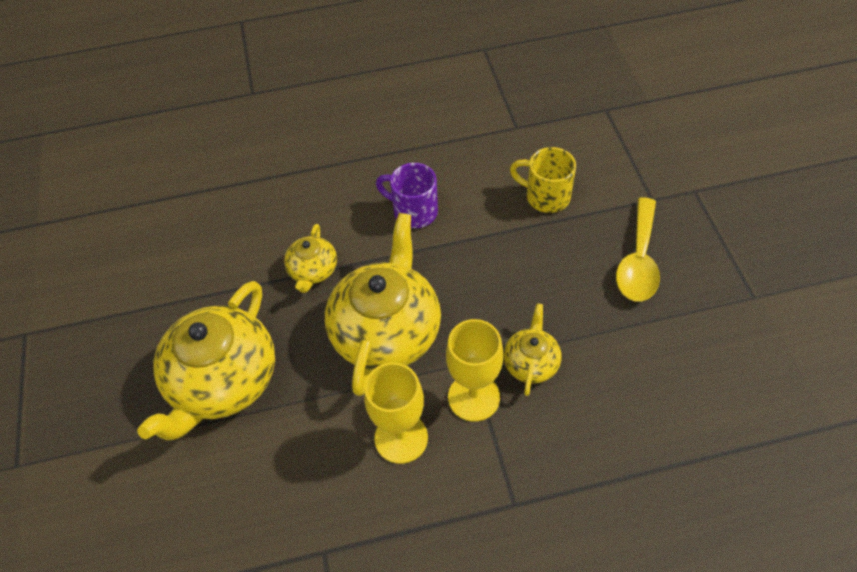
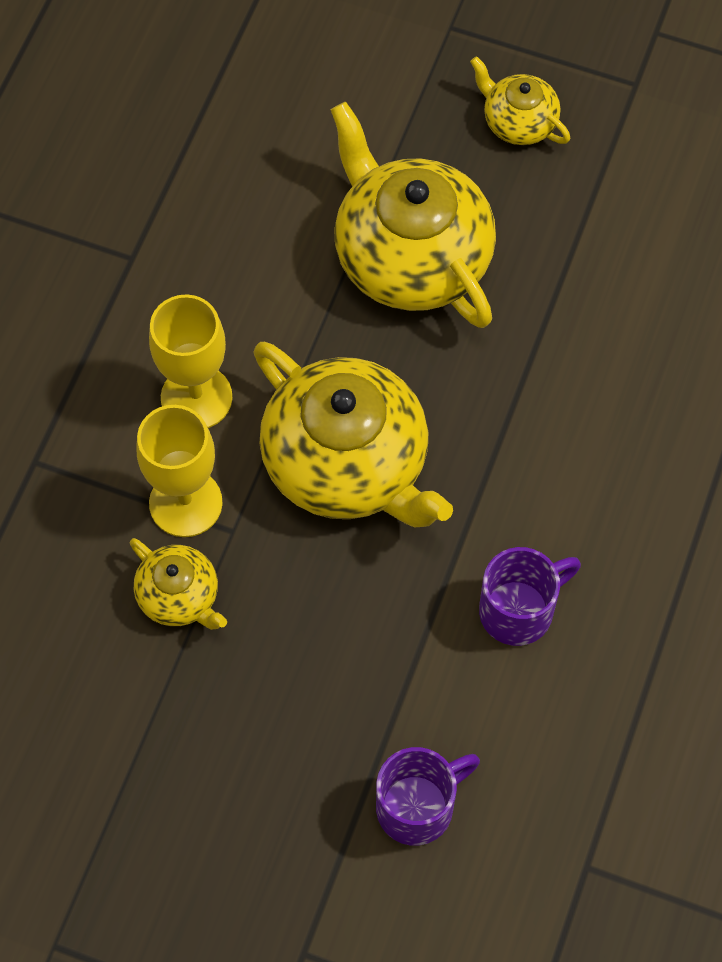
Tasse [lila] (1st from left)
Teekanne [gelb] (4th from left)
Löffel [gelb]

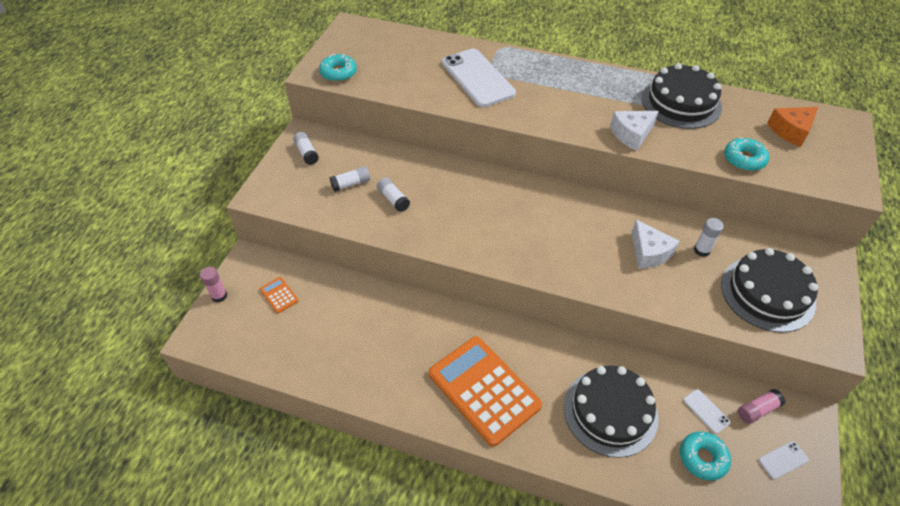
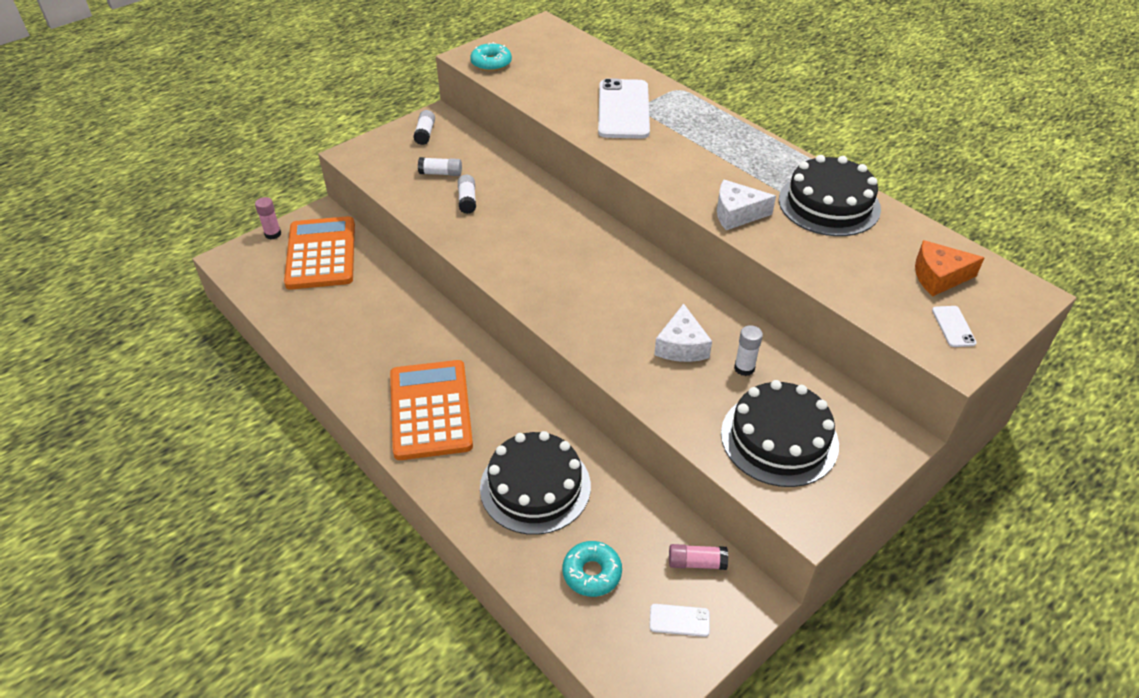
Taschenrechner [orange] (1st from left)
Handy [weiß] (3rd from left)
Donut [türkis] (3rd from left in the first image)

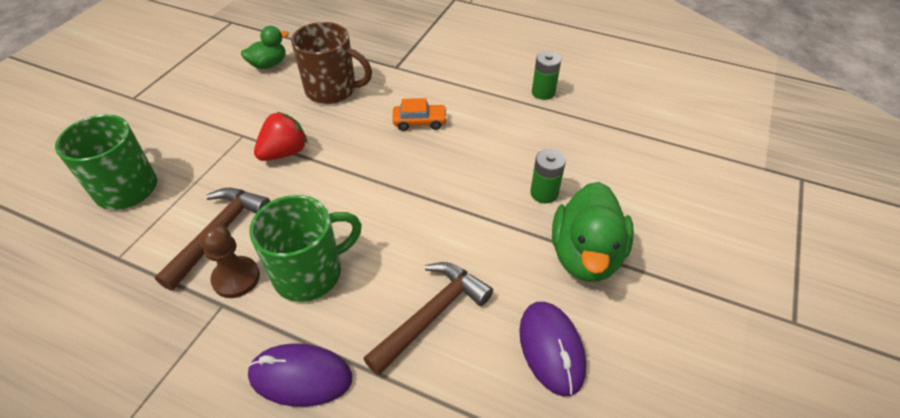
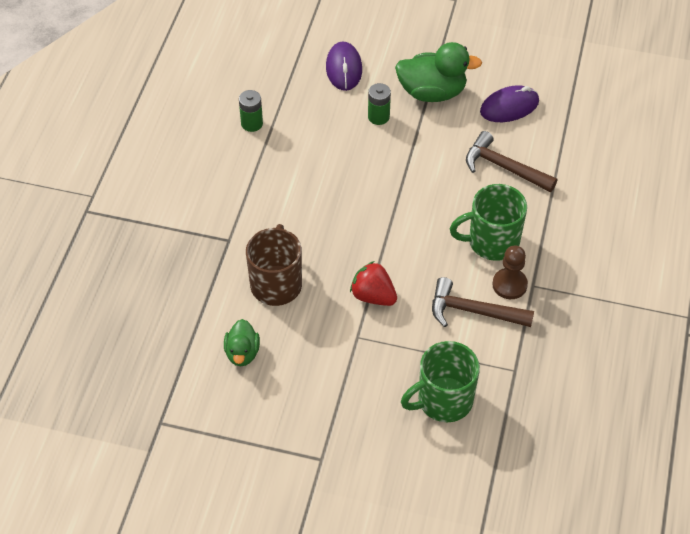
Ente [grün] (1st from left)
Computermaus [lila] (1st from left)
Tasse [grün] (2nd from left)
Auto [orange]

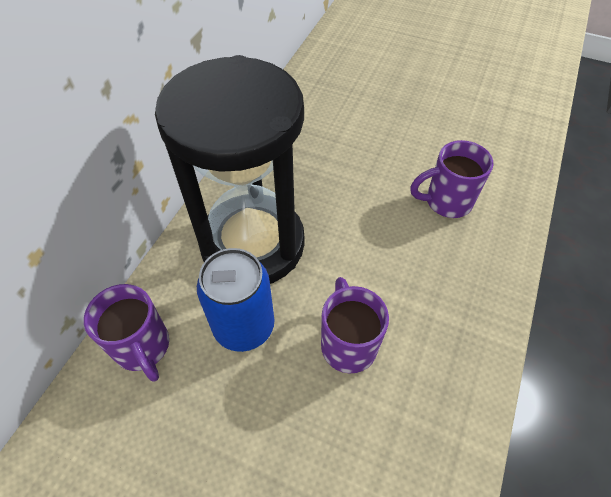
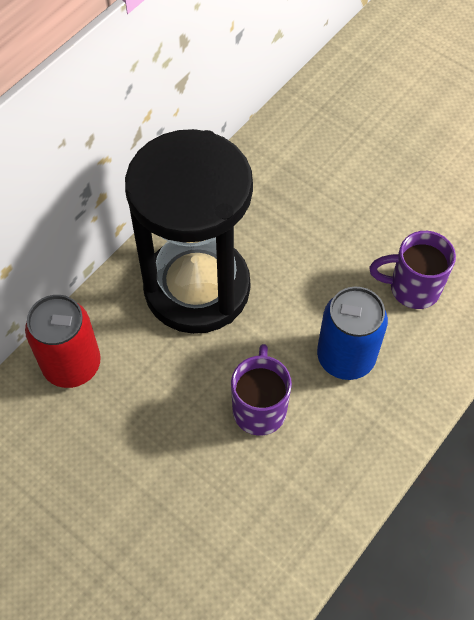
Dose [rot]
Dose [blau]

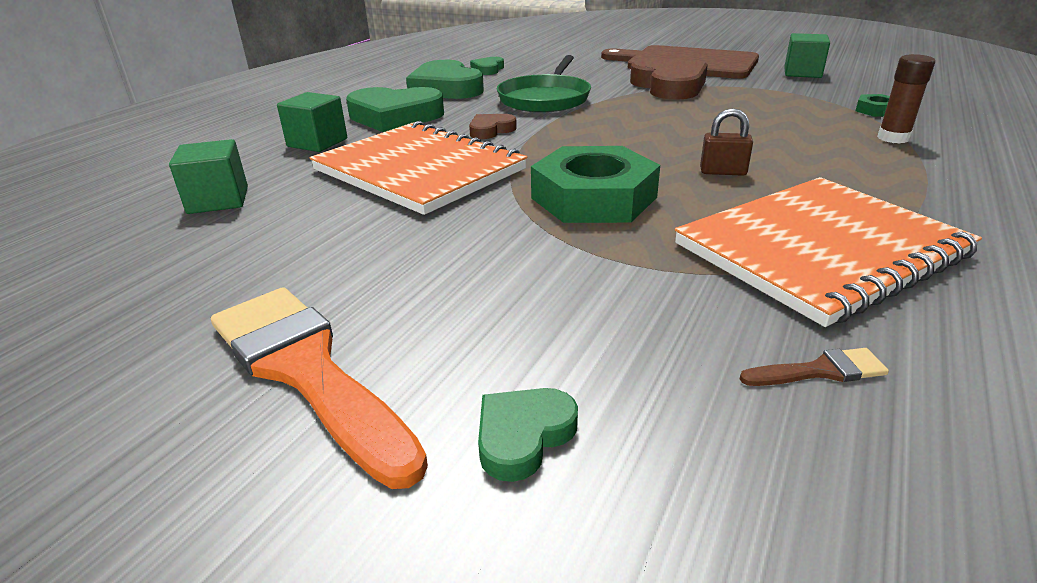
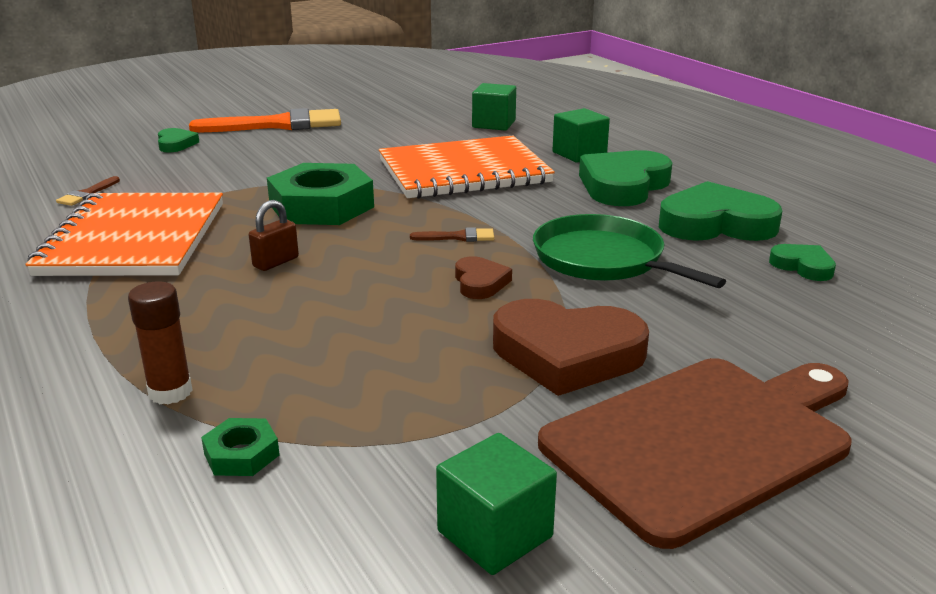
Pinsel [braun] (2nd from left)
Herz [braun] (1st from left)

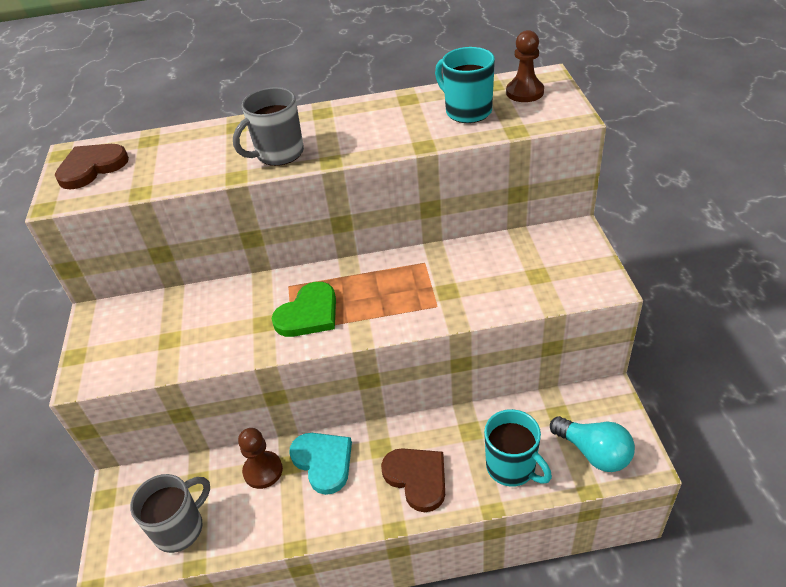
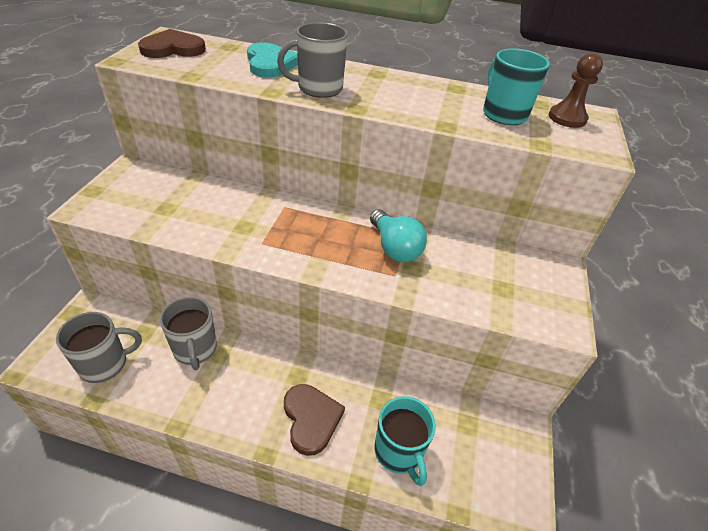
Tasse [grau] (2nd from left)
Herz [türkis]
Glühbirne [türkis]
Herz [grün]

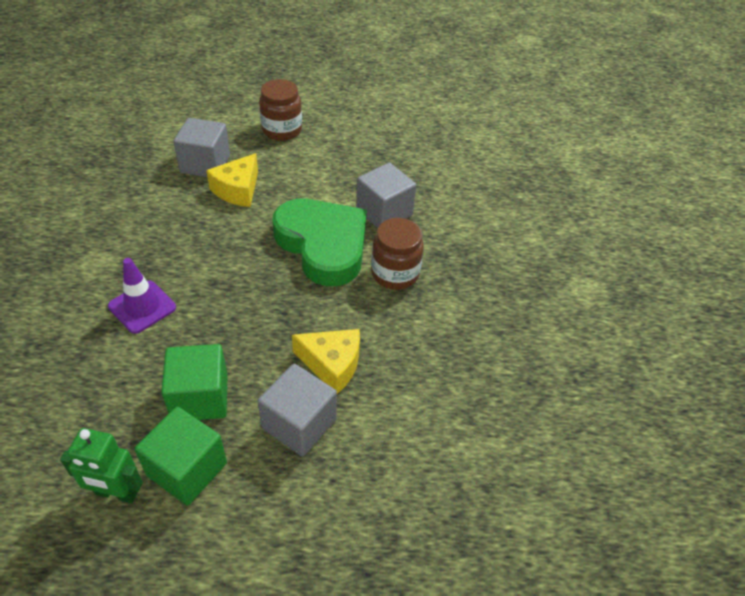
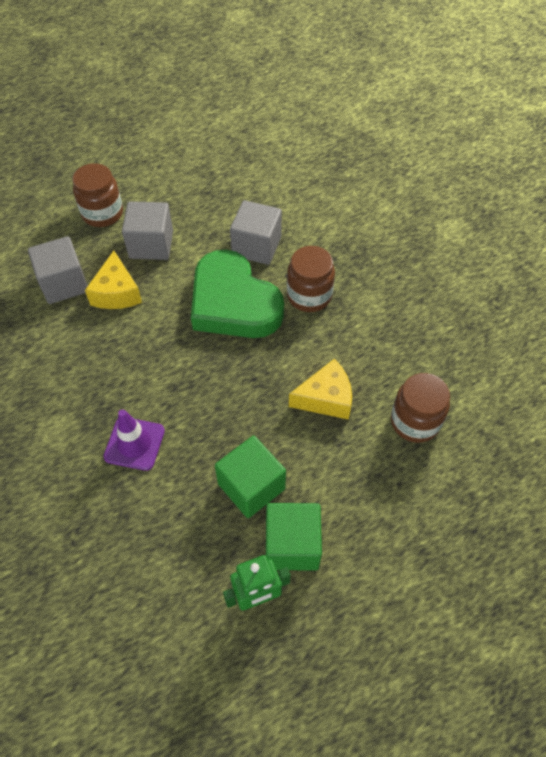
Kubus [grau] (2nd from left)
Herz [grün]
Einmachglas [braun] (3rd from left)

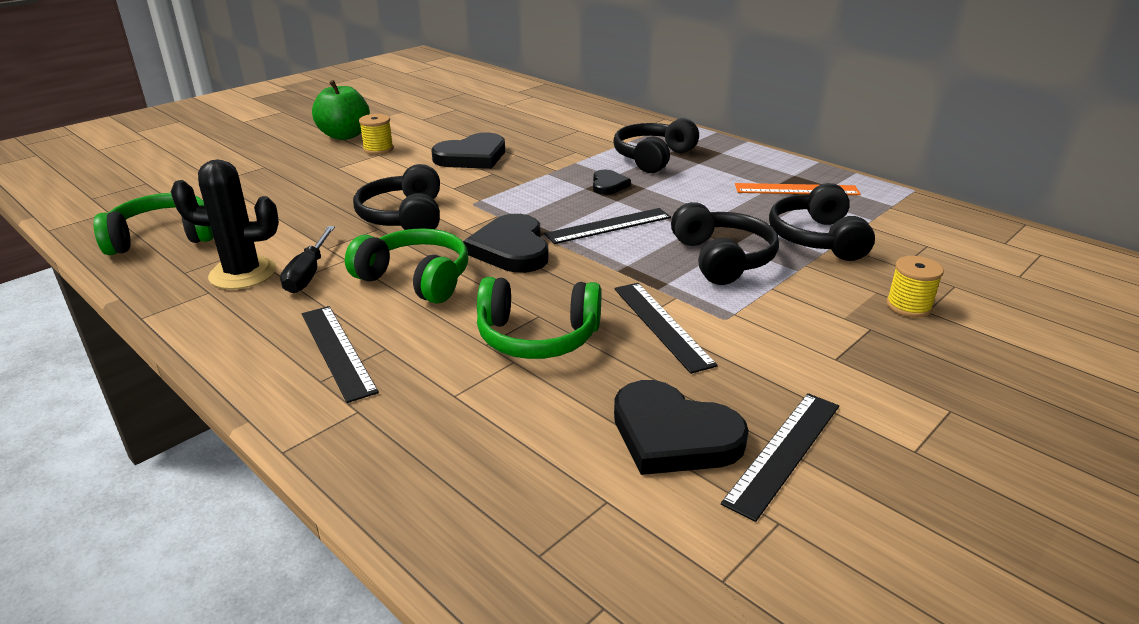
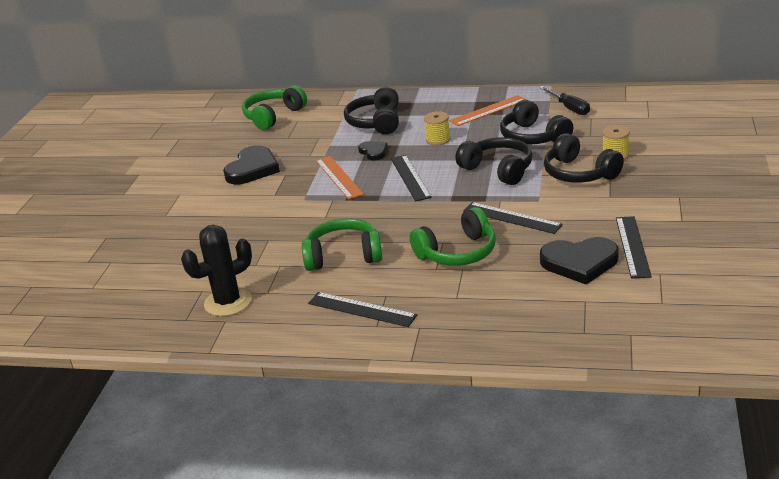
Kopfhörer [grün] (1st from left)
Lineal [orange] (1st from left)
Lineal [schwarz] (2nd from left)
Garnrolle [gelb] (1st from left)
Schraubenzieher [schwarz]
Kopfhörer [schwarz] (4th from left)
Apfel [grün]
Herz [schwarz] (2nd from left in the first image)

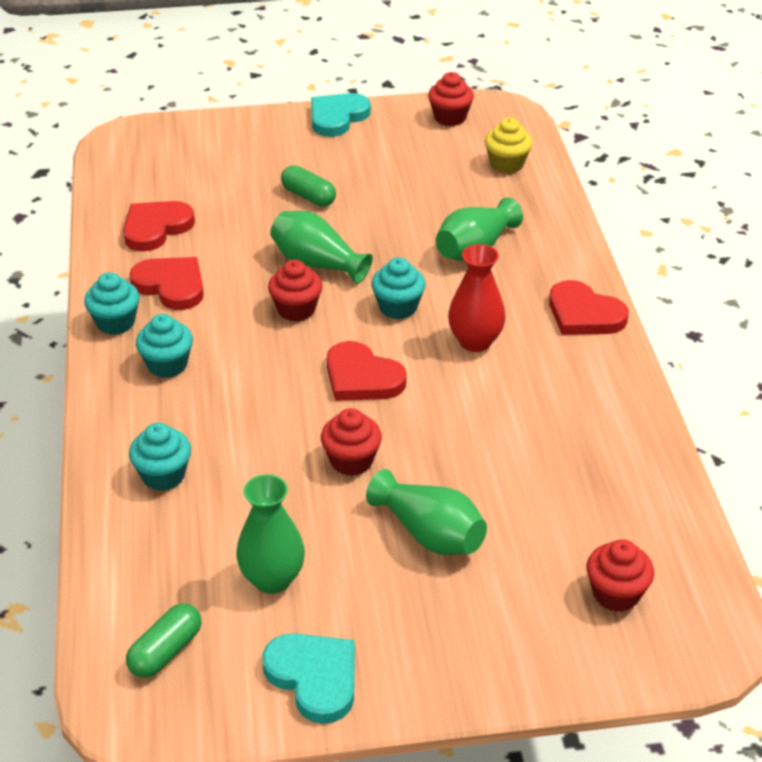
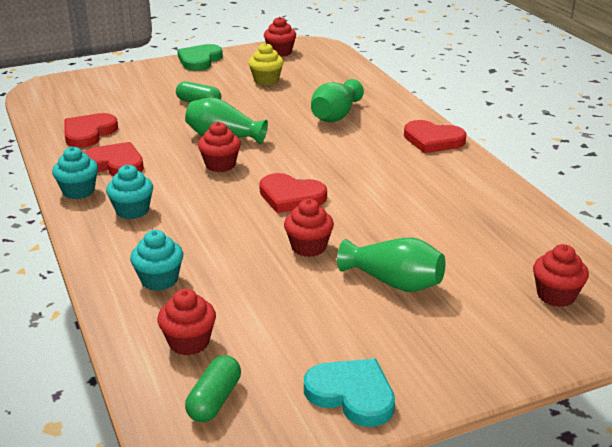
Muffin [rot] (1st from left)
Herz [grün]
Muffin [gelb]
Vase [grün] (1st from left in the first image)
Muffin [türkis] (4th from left in the first image)
Vase [rot]

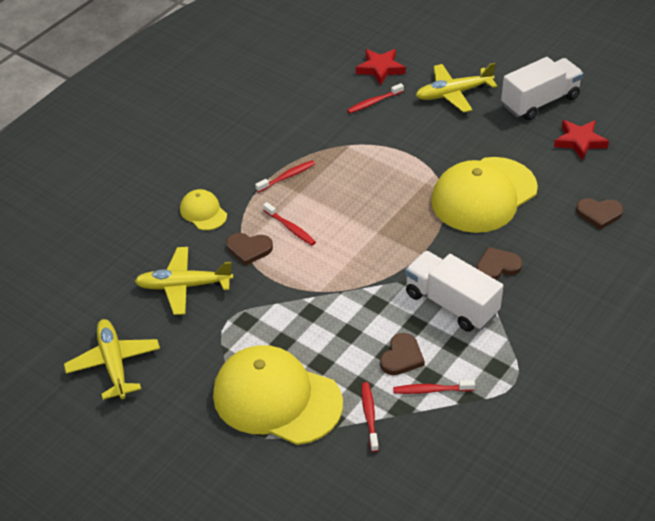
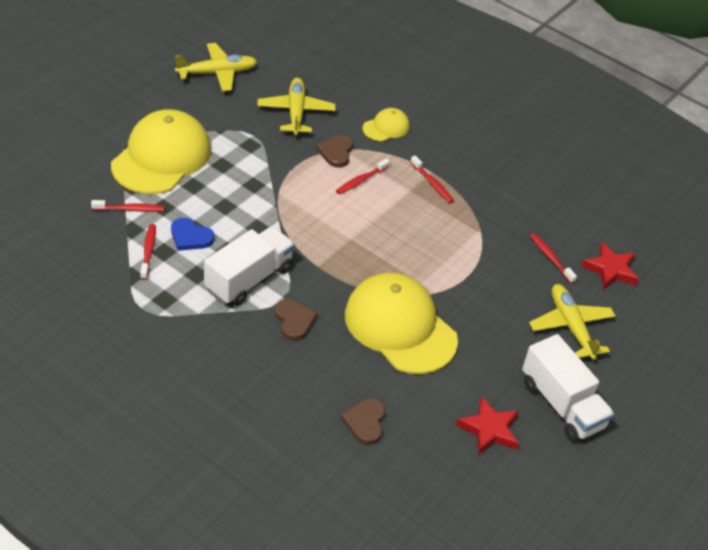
Herz [blau]

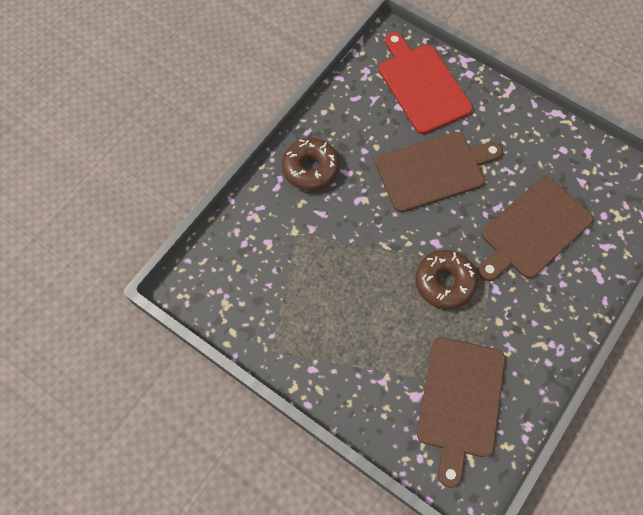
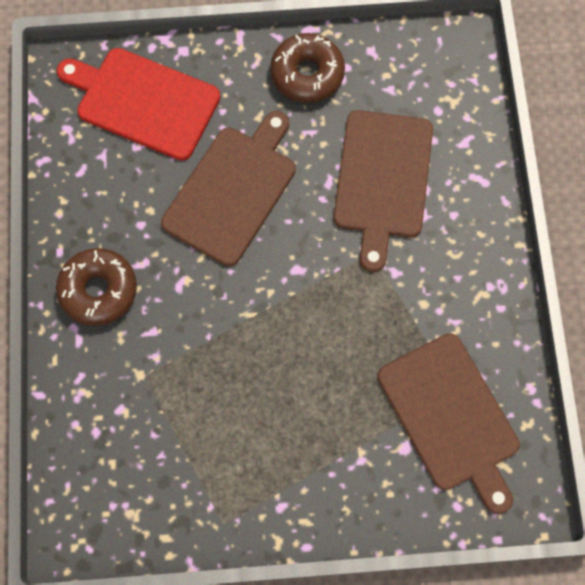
Donut [braun] (2nd from left)

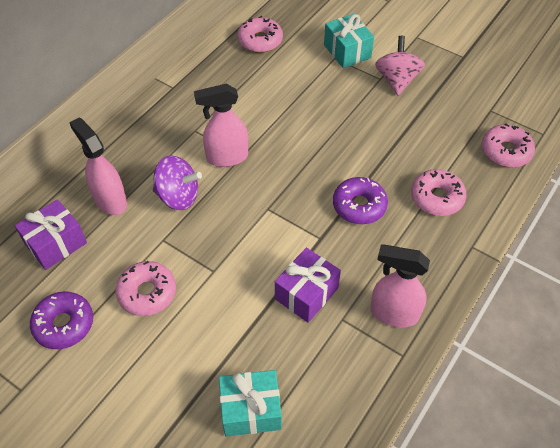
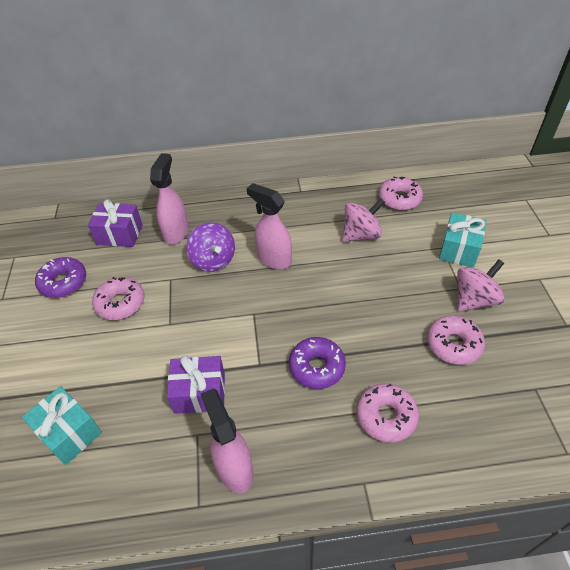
Kreisel [rosa] (1st from left)
Donut [rosa] (4th from left)

